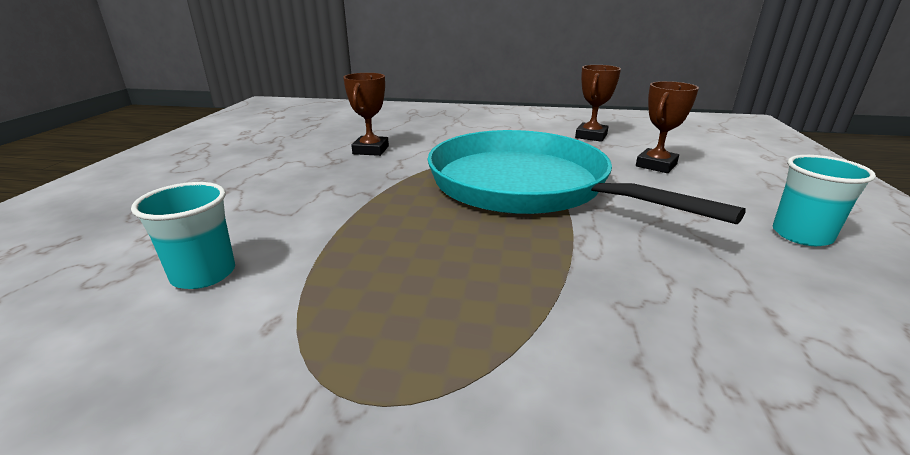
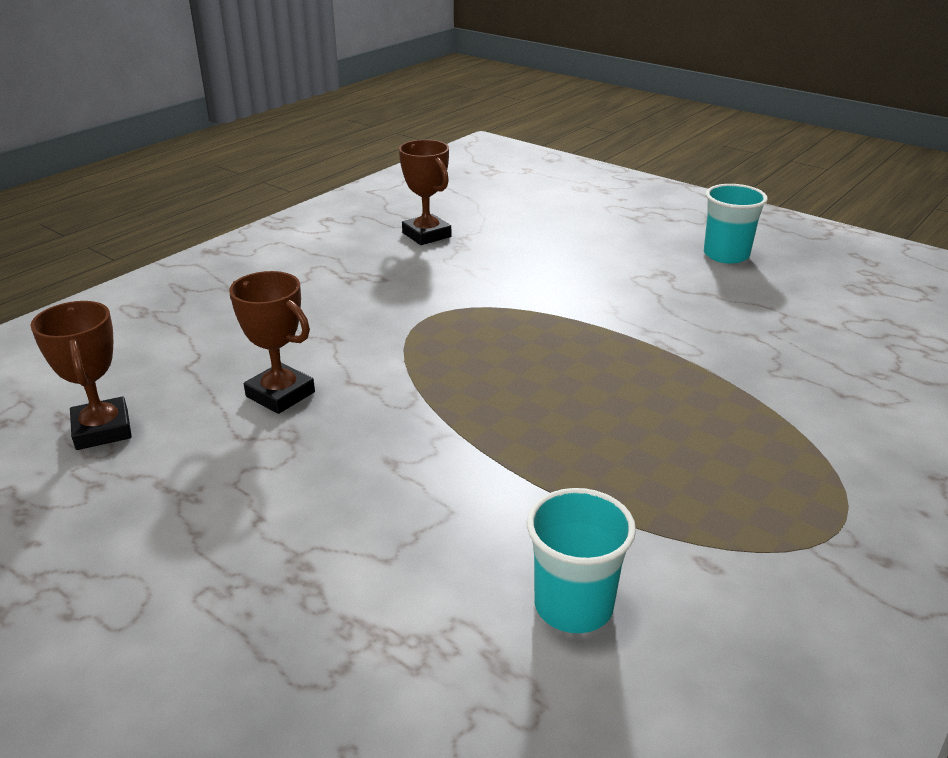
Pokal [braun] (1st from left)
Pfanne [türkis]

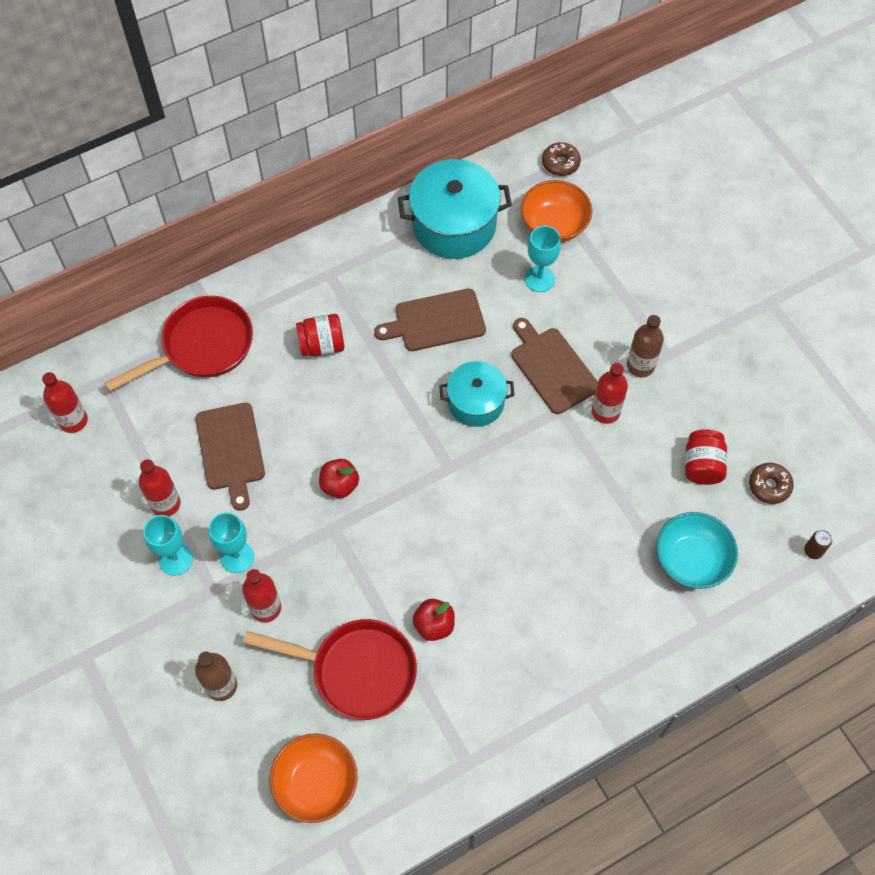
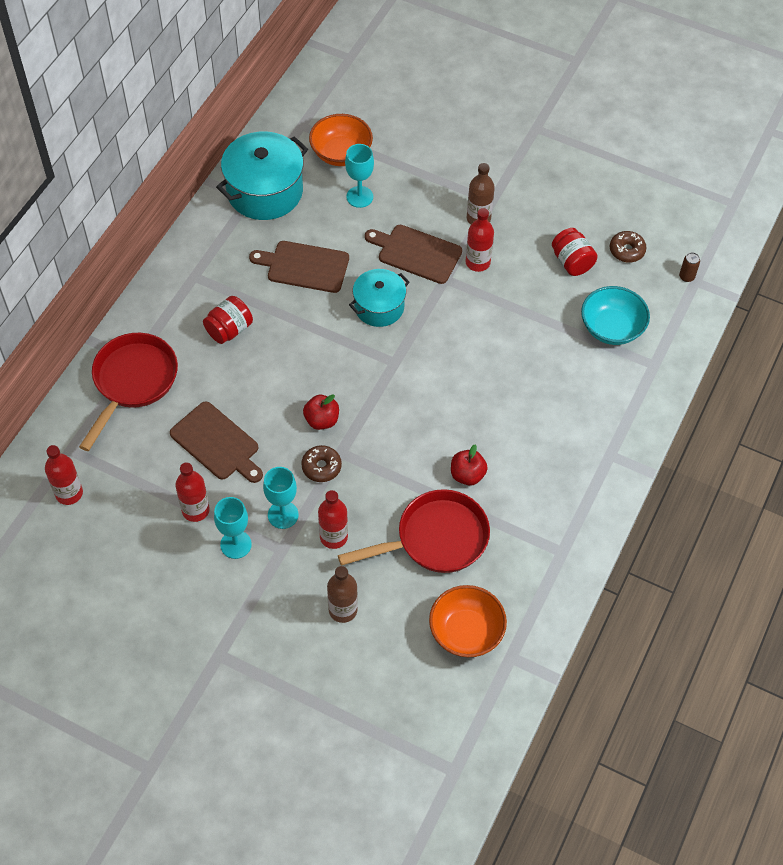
Schneidebrett [braun] (2nd from left)
Donut [braun] (1st from left)

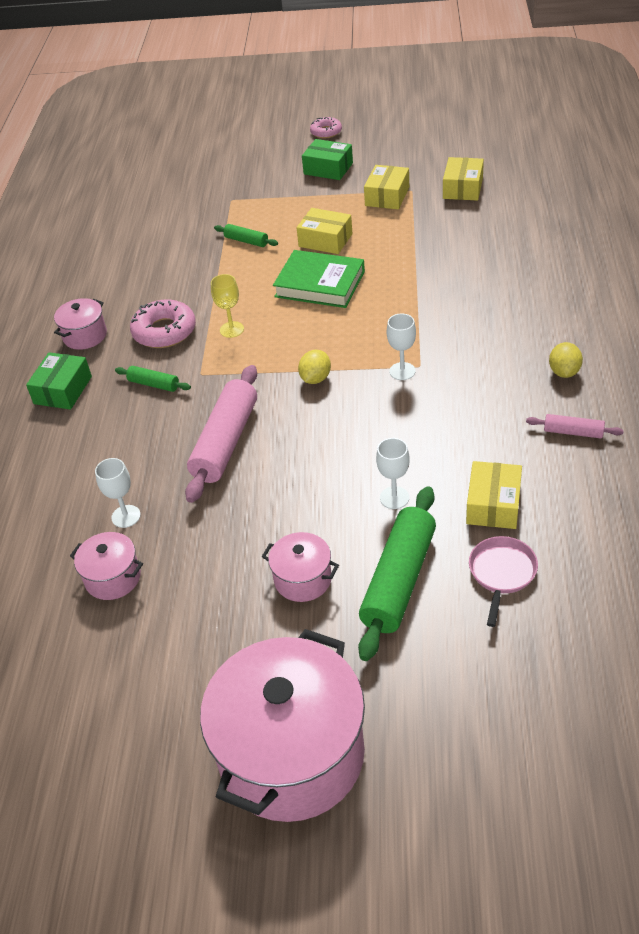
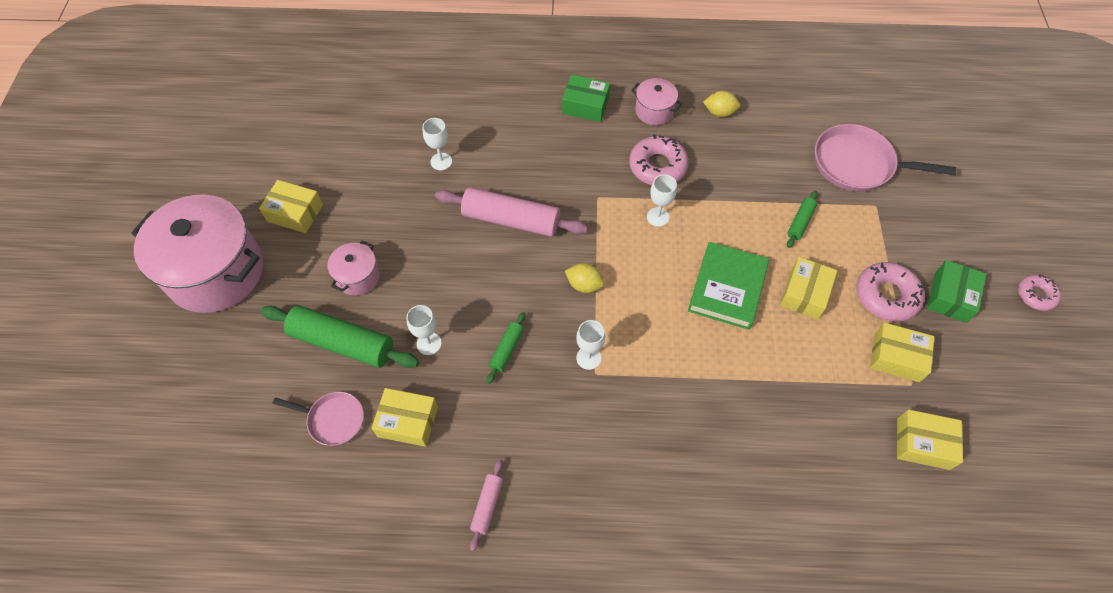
Schachtel [gelb] (1st from left)
Nudelholz [grün] (2nd from left)
Kelch [weiß] (4th from left)
Zitrone [gelb] (2nd from left)
Pfanne [rosa] (2nd from left)
Donut [rosa] (2nd from left)
Kochtopf [rosa] (2nd from left in the first image)

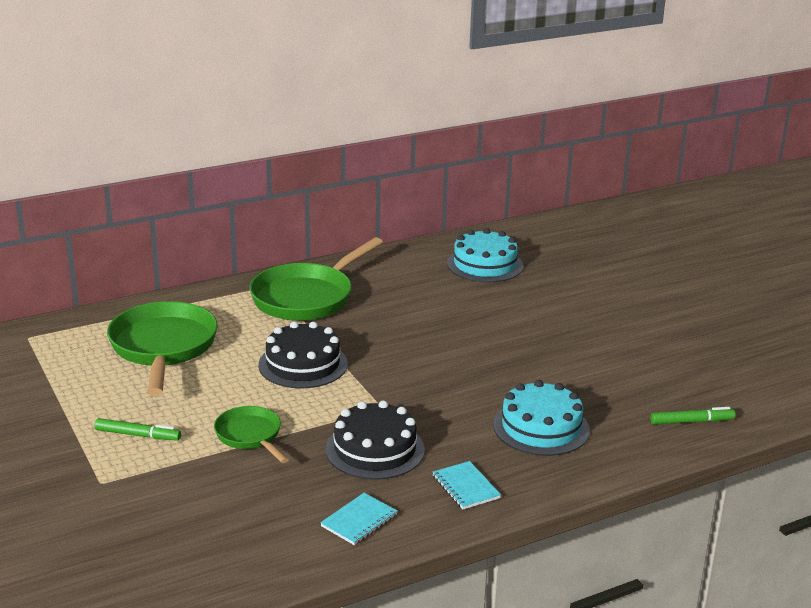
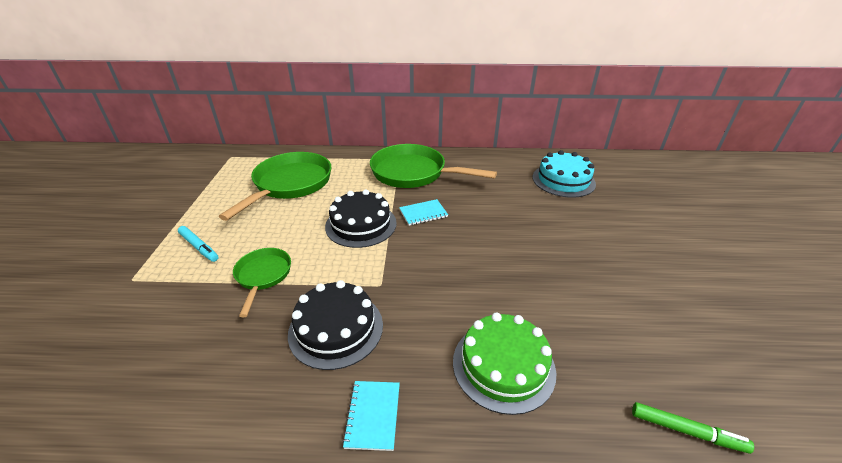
Filzstift [türkis]
Pfanne [grün] (3rd from left)
Notizbuch [türkis] (2nd from left)
Kuchen [grün]

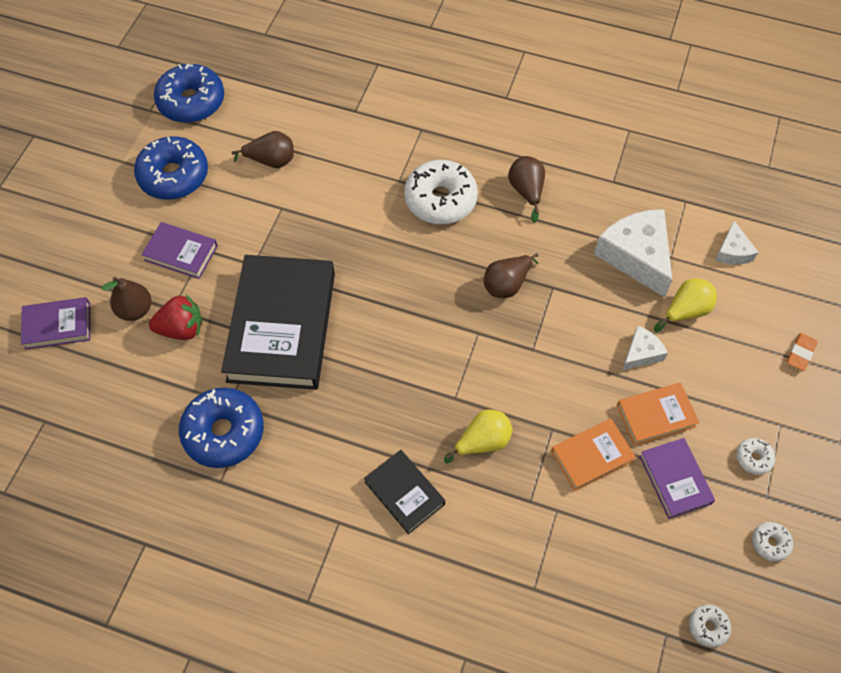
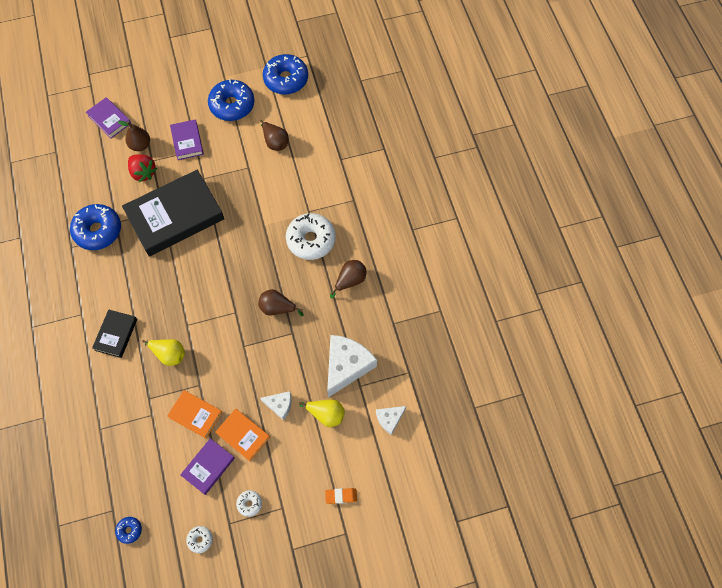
Donut [blau] (2nd from left)

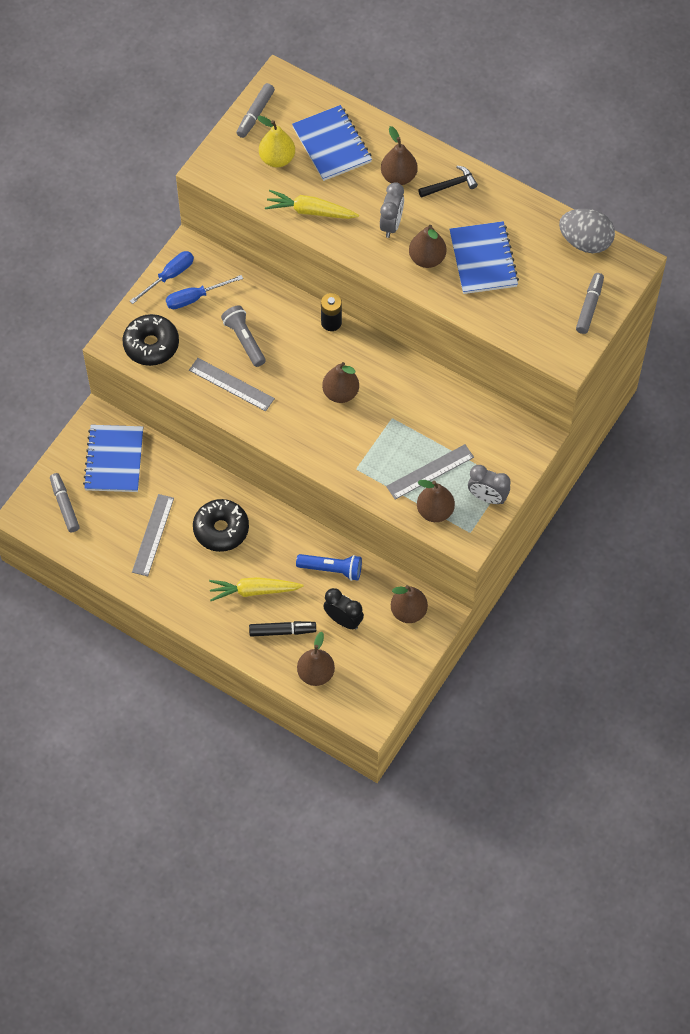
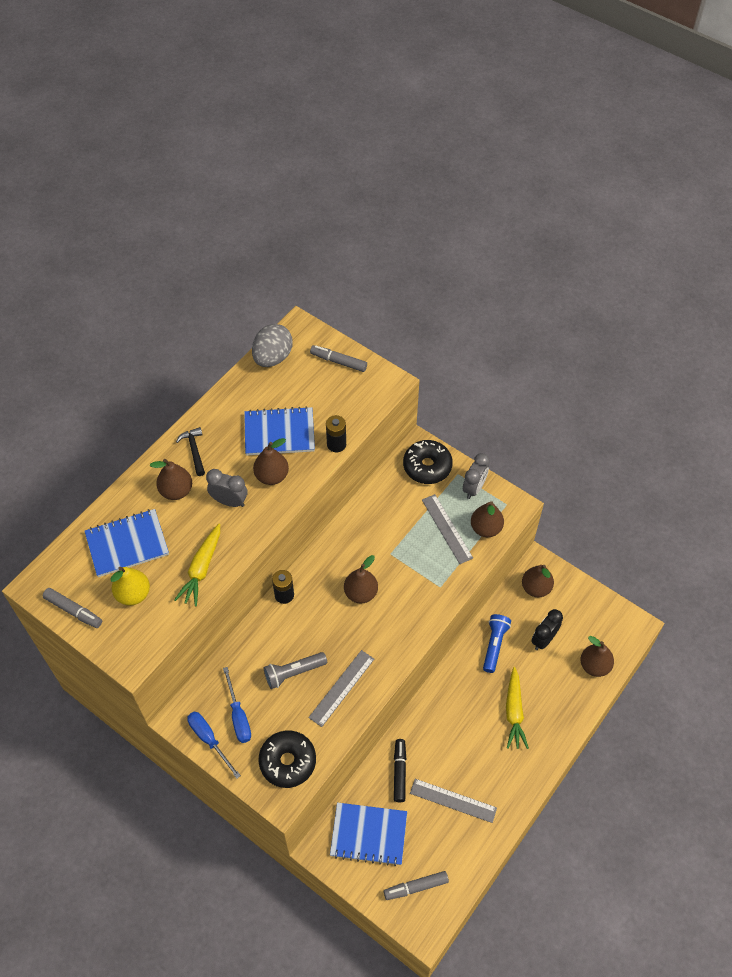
Batterie [schwarz] (2nd from left)
Filzstift [schwarz]
Donut [schwarz] (2nd from left)

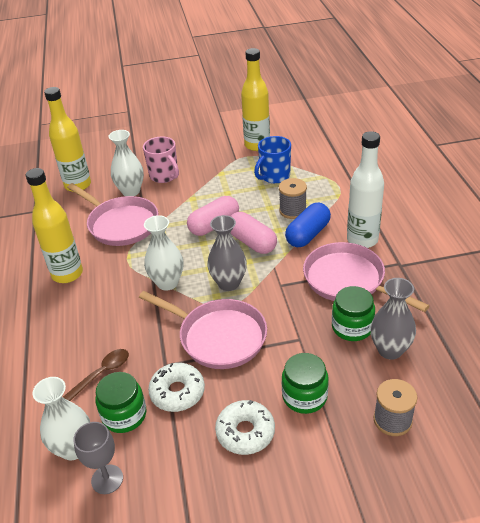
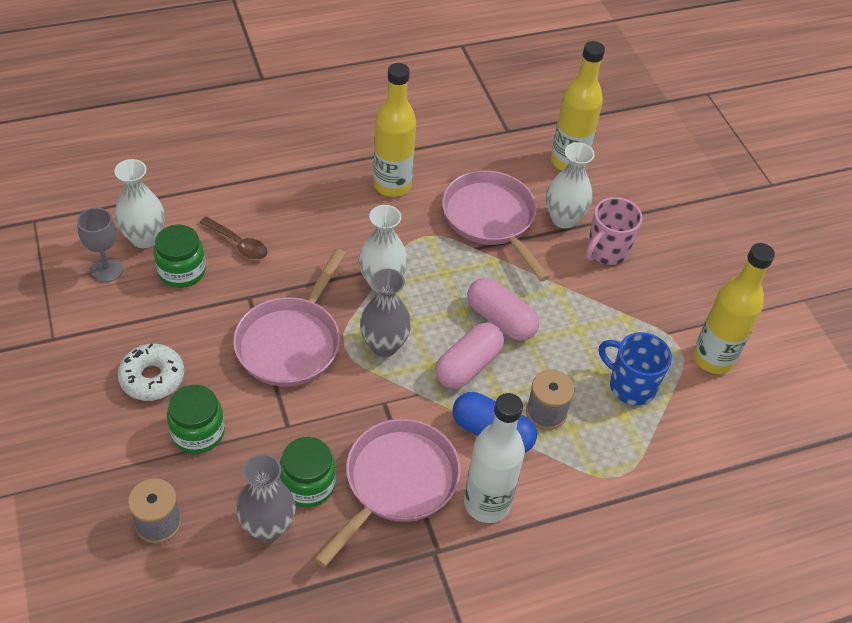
Pfanne [rosa] (3rd from left)
Donut [weiß] (1st from left in the first image)

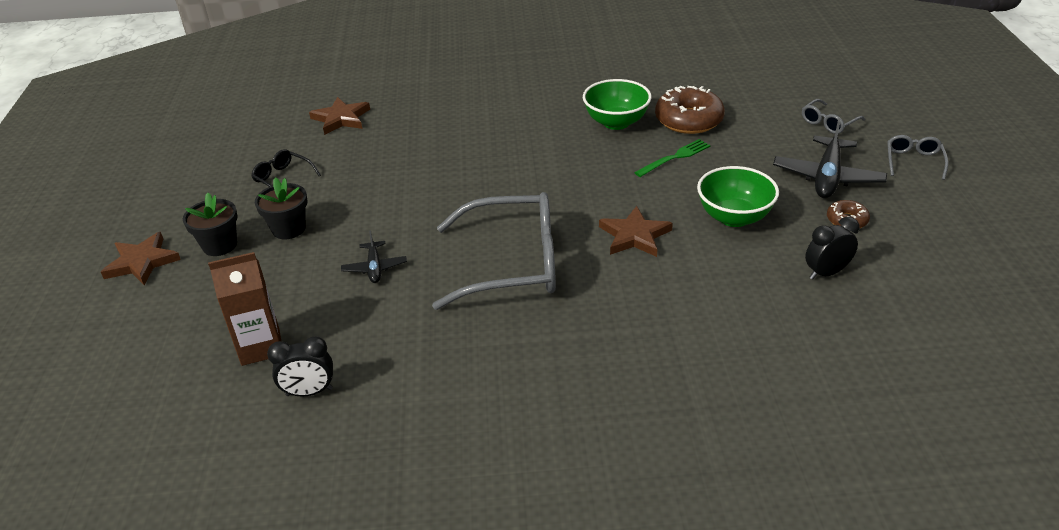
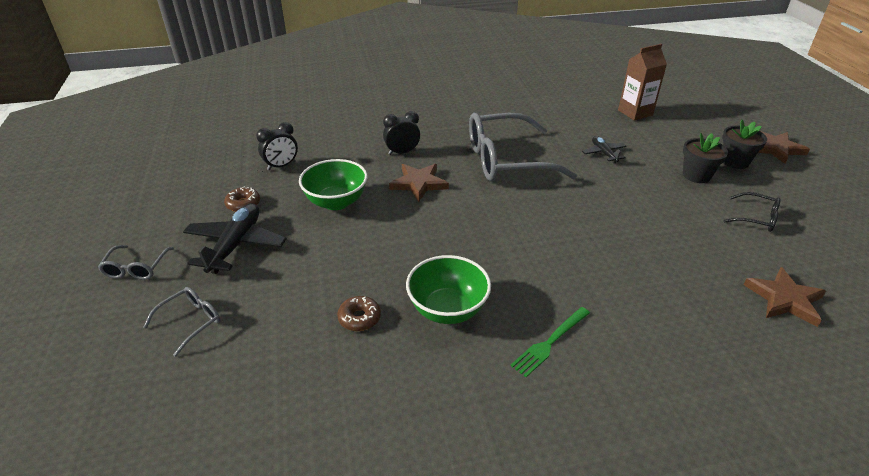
Donut [braun] (2nd from left)
Wecker [schwarz] (2nd from left)
Gabel [grün]

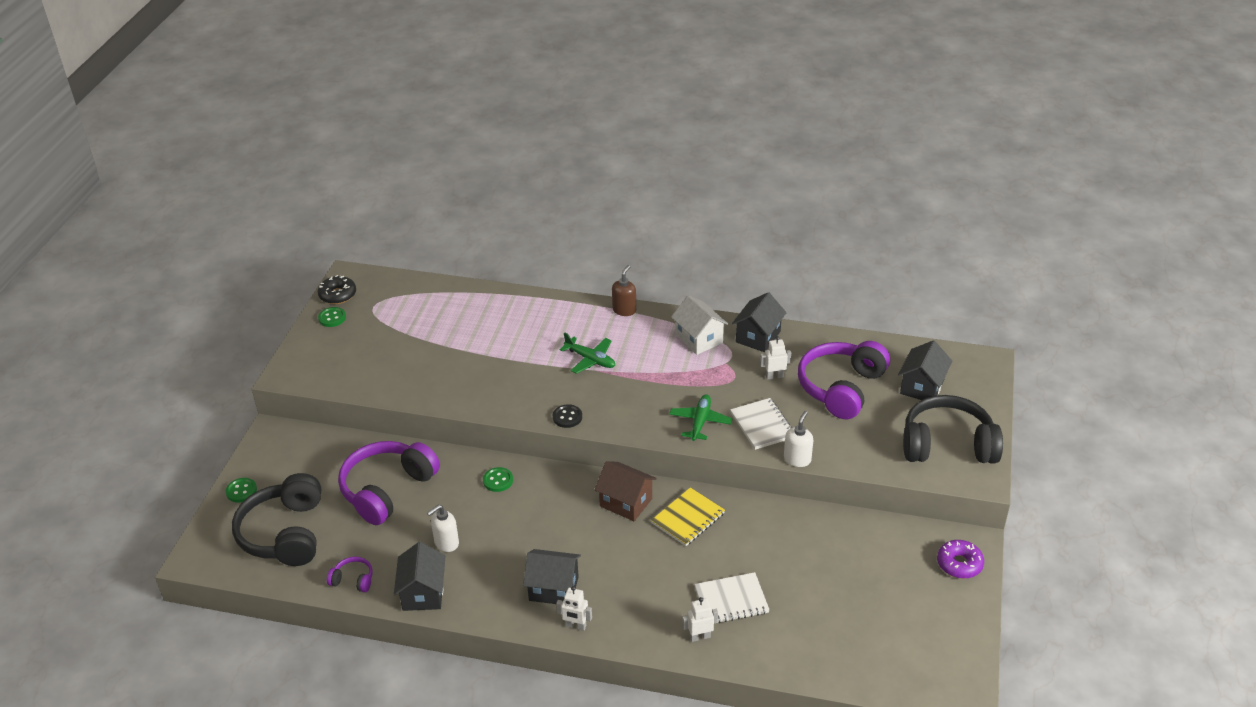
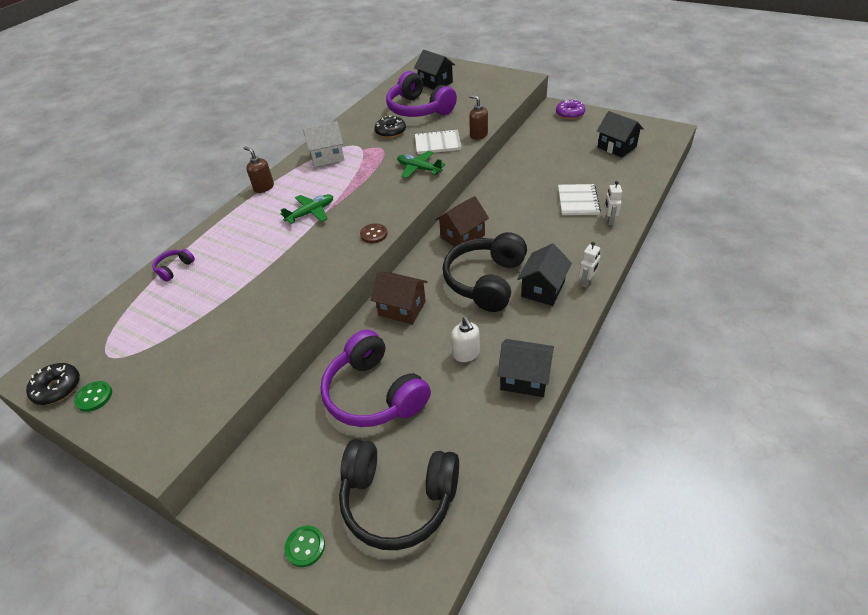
Kopfhörer [lila] (1st from left)
Knopf [braun]
Haus [braun] (1st from left)
Donut [schwarz] (2nd from left)
Kopfhörer [schwarz] (2nd from left)
Seifenspender [braun] (2nd from left)
Haus [schwarz] (4th from left)
Notizbuch [gelb]

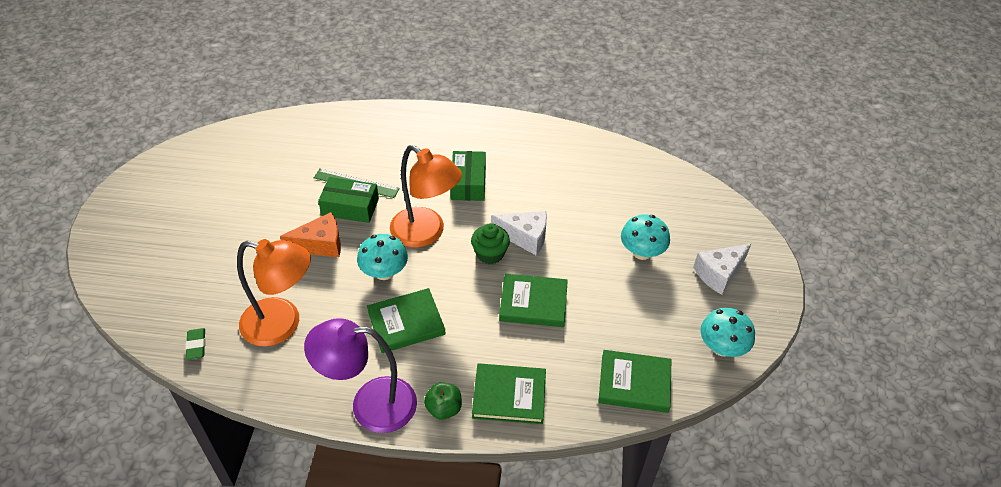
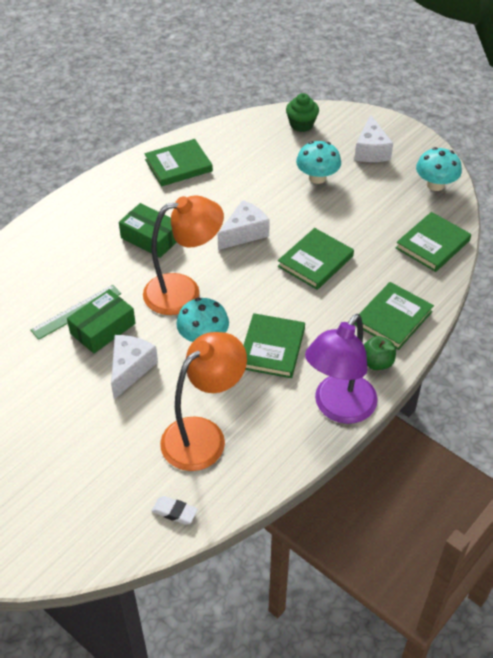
Käse [weiß] (1st from left)
Buch [grün] (1st from left)
Radiergummi [weiß]
Muffin [grün]

